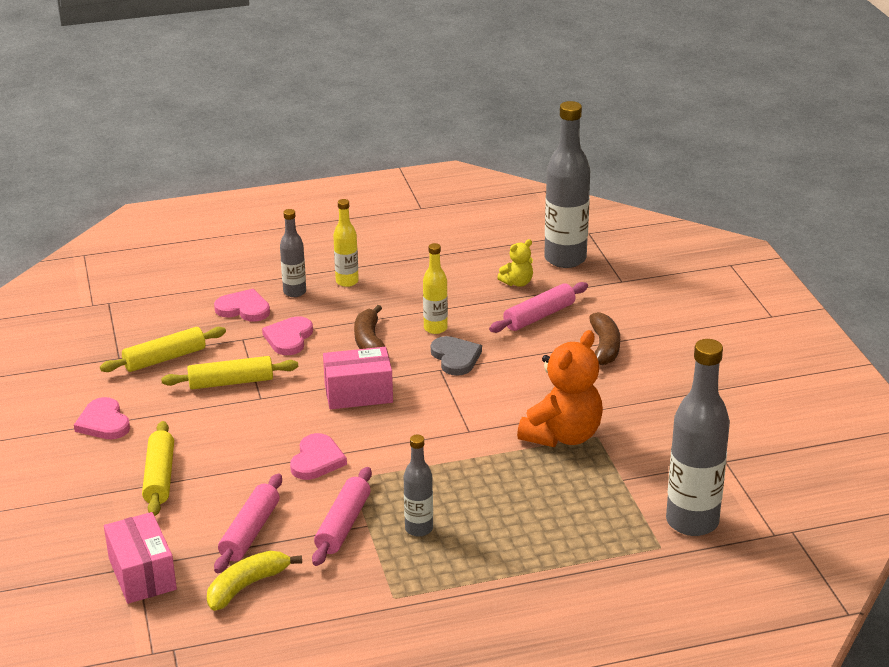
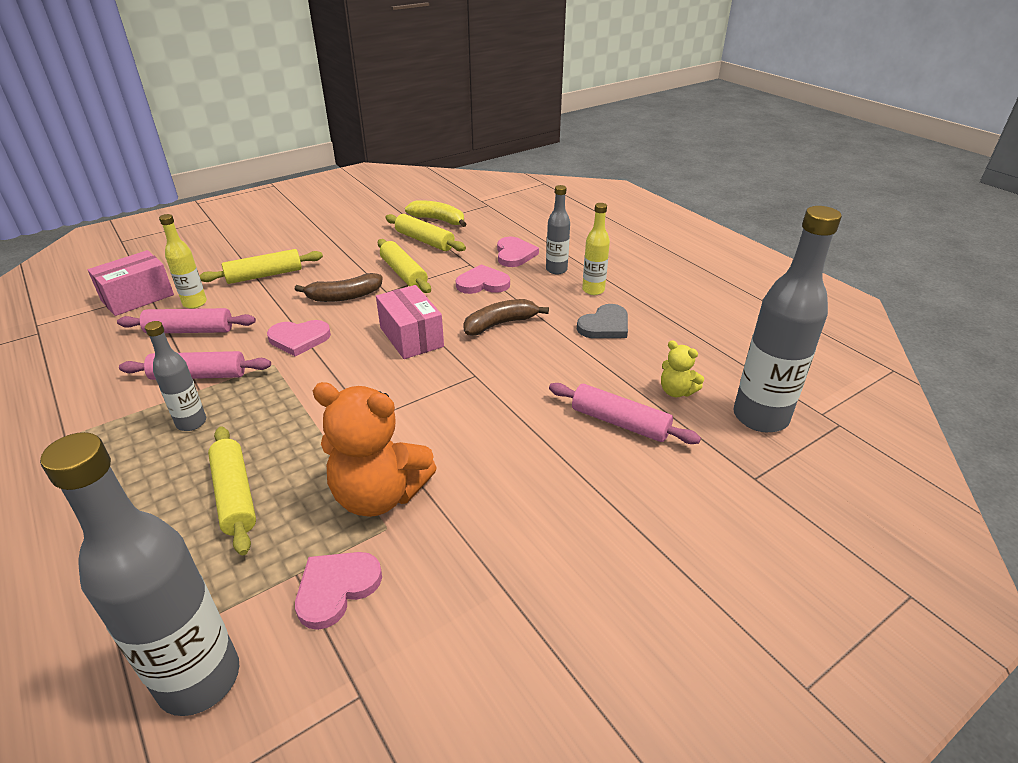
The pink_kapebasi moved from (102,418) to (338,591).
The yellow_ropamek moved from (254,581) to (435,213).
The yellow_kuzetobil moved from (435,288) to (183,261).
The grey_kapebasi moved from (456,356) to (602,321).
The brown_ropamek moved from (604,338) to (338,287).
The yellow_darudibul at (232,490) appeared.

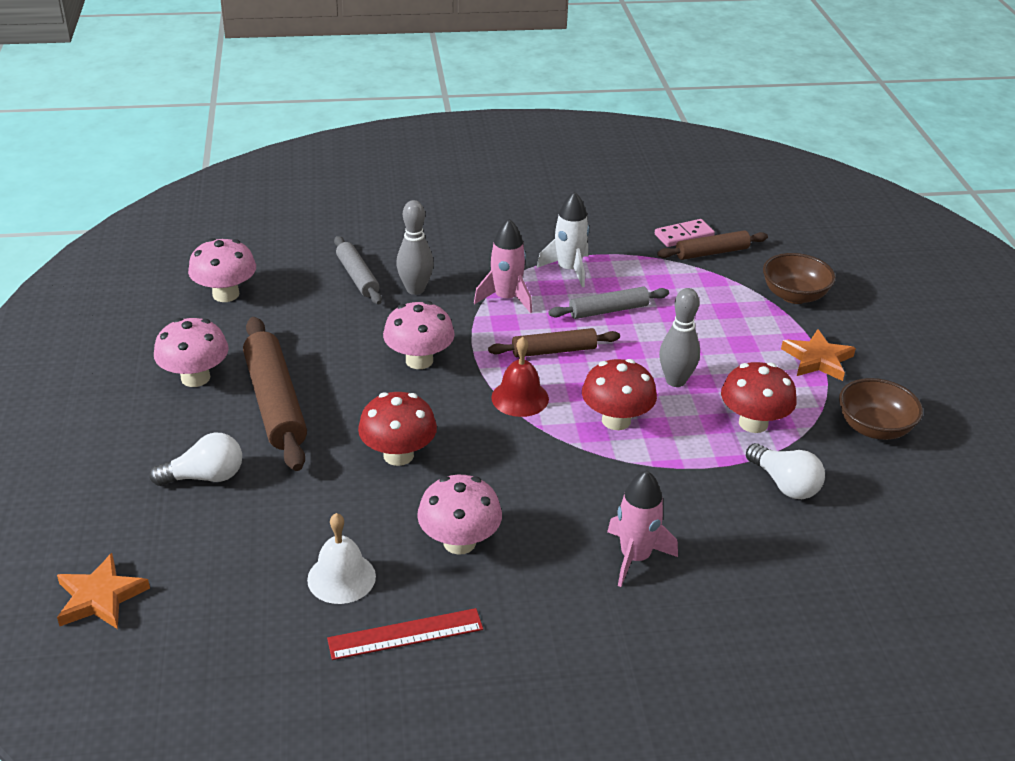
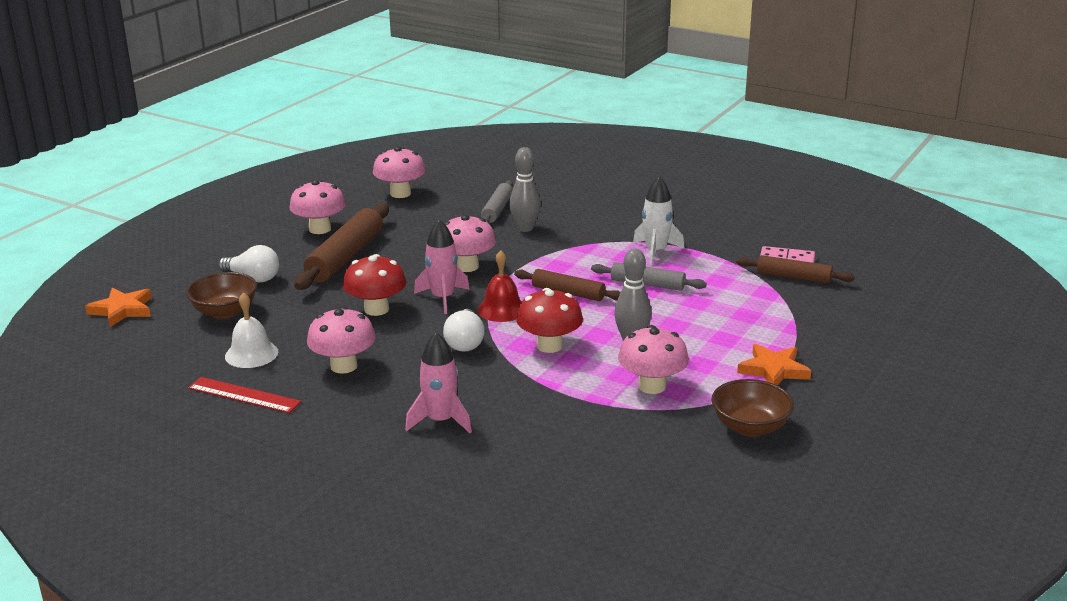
The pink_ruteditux moved from (503,266) to (442,266).
The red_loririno at (759,397) became the pink_loririno at (653,359).
The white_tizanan moved from (785,471) to (464,330).
The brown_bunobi moved from (799,278) to (221,295).

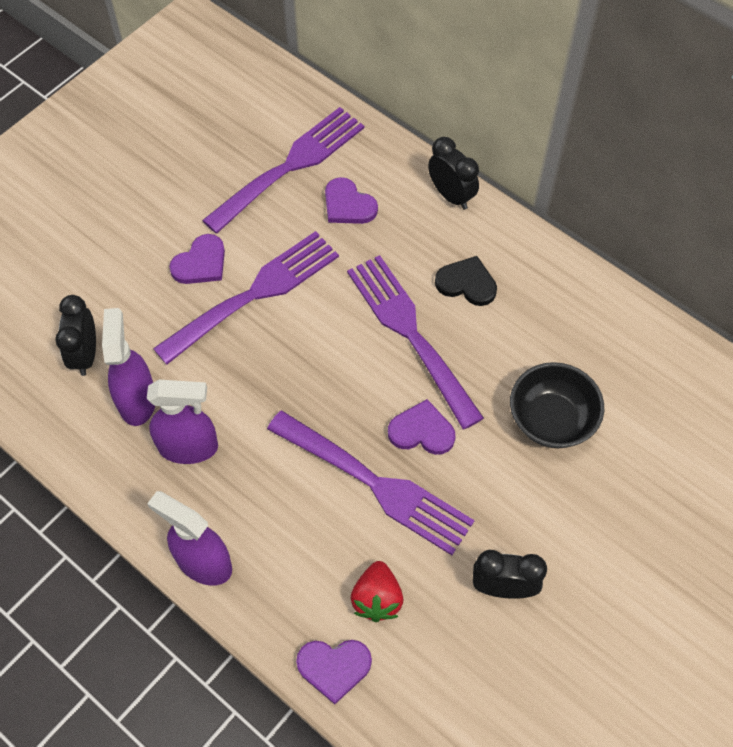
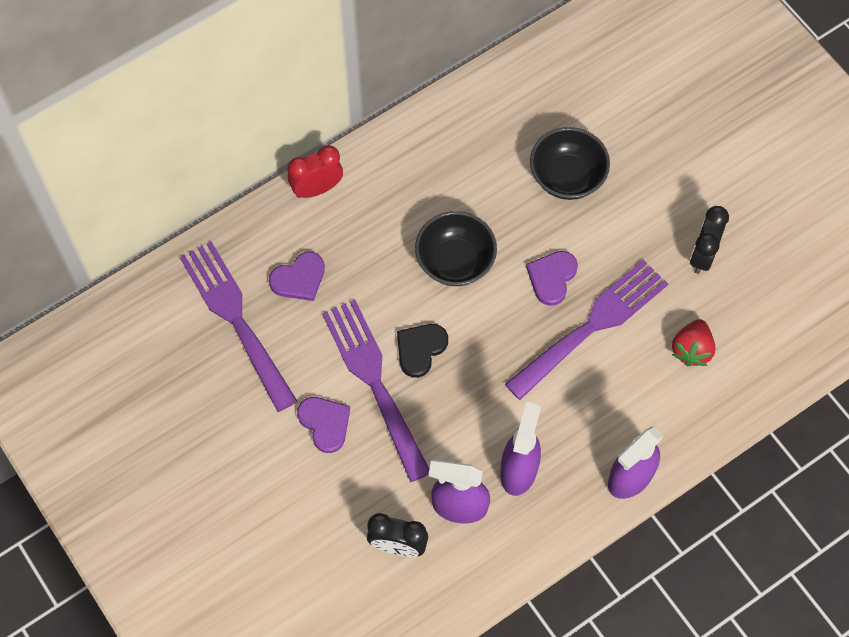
The purple_kapebasi at (334,672) disappeared.
The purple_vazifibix at (415,342) was replaced by the black_bunobi at (456,248).
The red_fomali at (377,591) turned 90 degrees clockwise.
The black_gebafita at (453,173) became the red_gebafita at (315,171).
The black_kapebasi moved from (466,281) to (422,351).

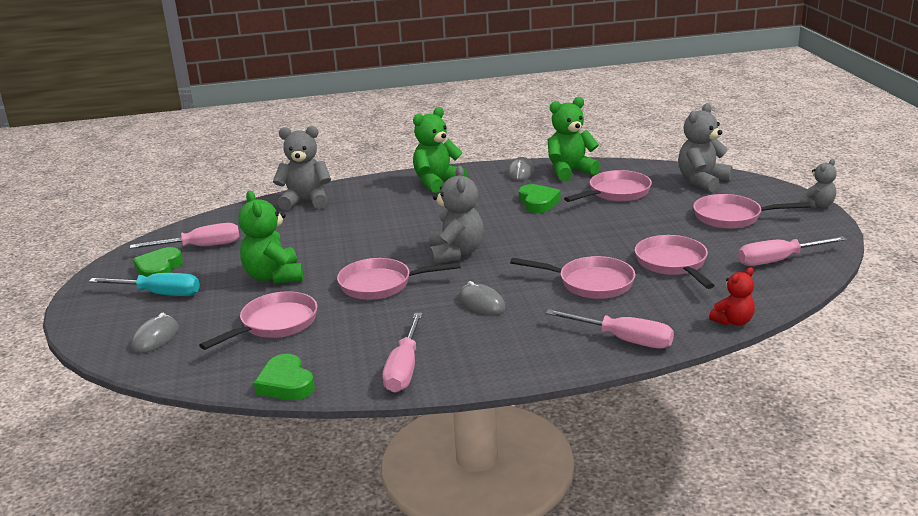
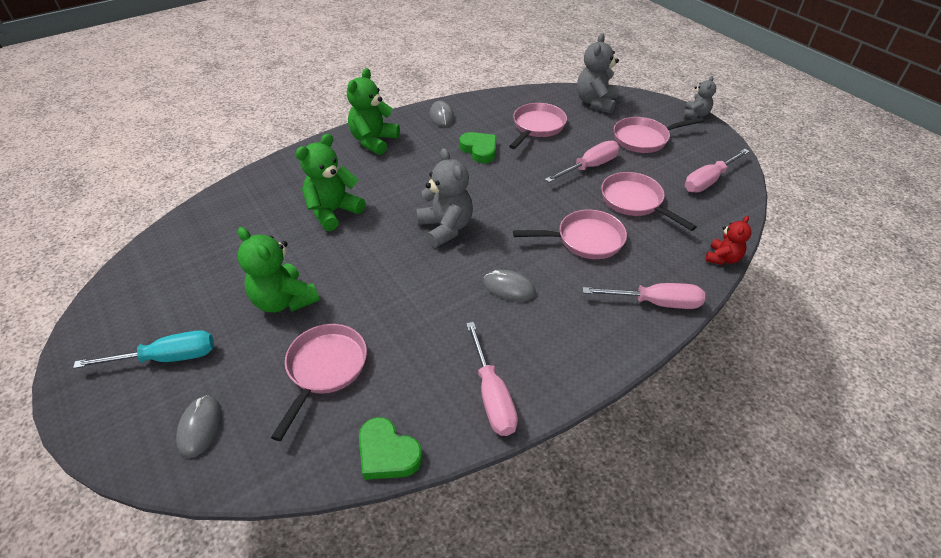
The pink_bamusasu moved from (185,236) to (582,162).
The green_kapebasi at (158,262) disappeared.
The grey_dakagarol at (302,168) disappeared.
The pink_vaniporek at (399,279) disappeared.
The green_dakagarol moved from (574,139) to (330,182).

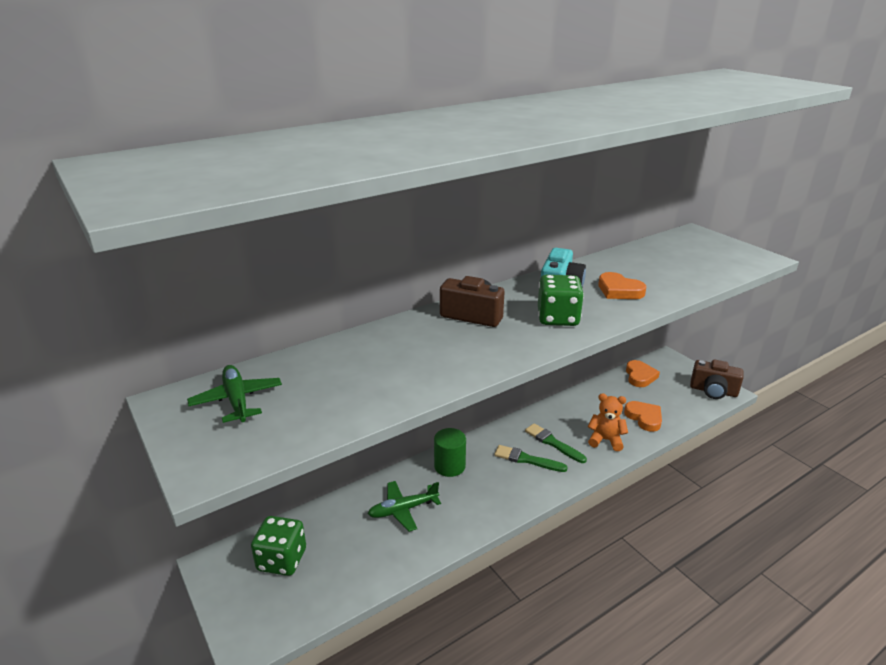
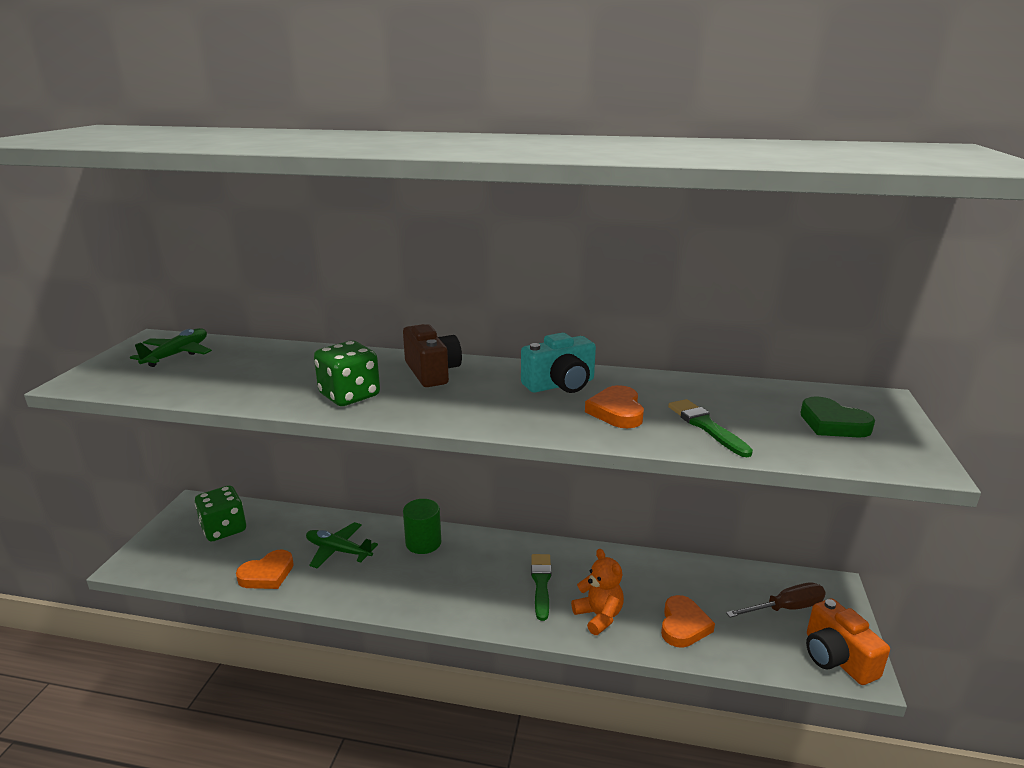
The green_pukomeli moved from (531,458) to (710,428).
The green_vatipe moved from (561,300) to (347,373).
The orange_kapebasi moved from (643,373) to (265,569).
The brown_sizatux at (716,379) became the orange_sizatux at (848,641).
The brown_bamusasu at (776,600) appeared.
The green_kapebasi at (837,417) appeared.

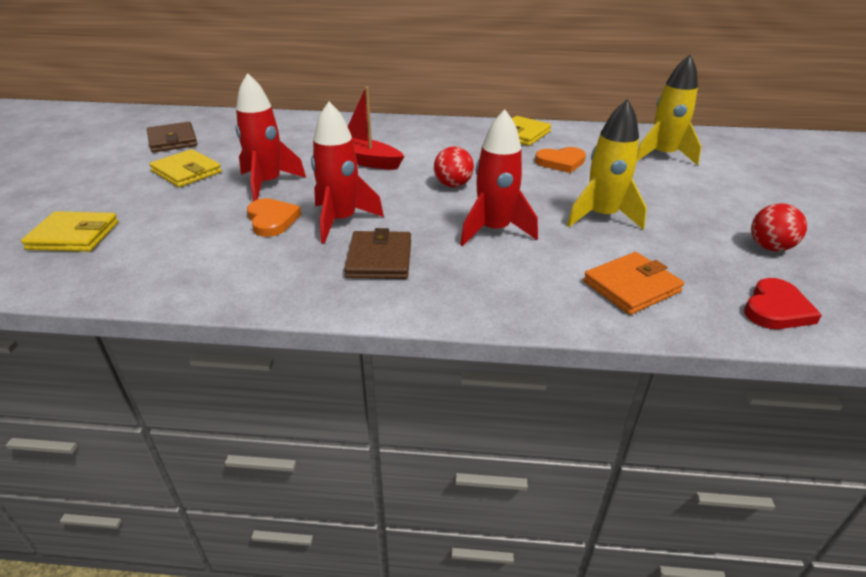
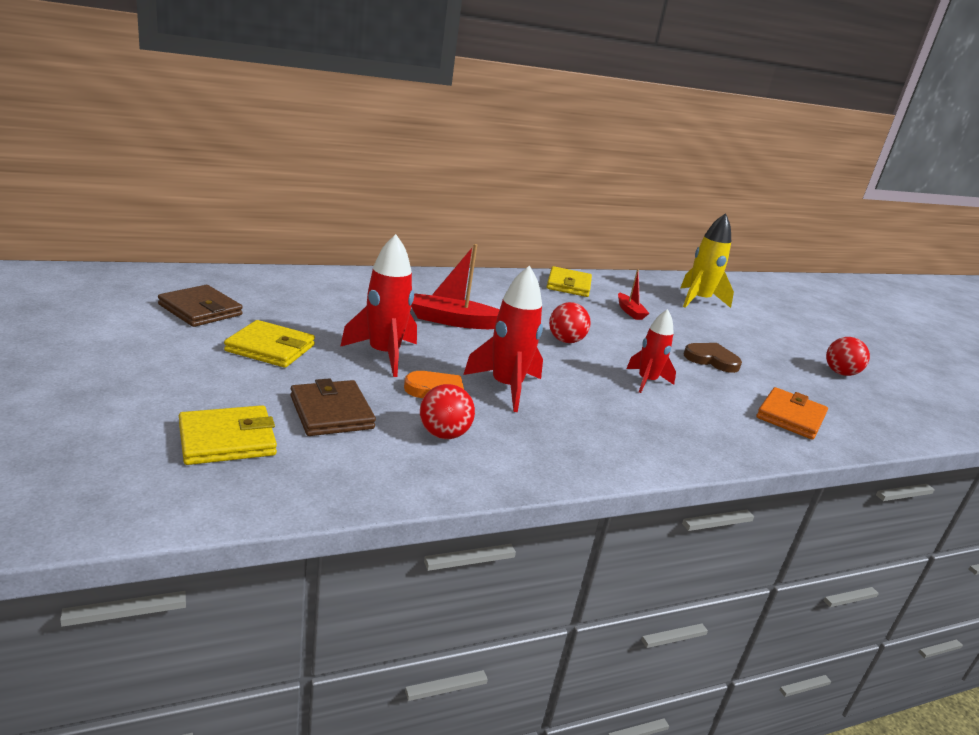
The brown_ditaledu moved from (377,253) to (333,407).
The red_ruteditux at (499,178) changed to 0.66 times the size.
The orange_kapebasi at (560,160) was replaced by the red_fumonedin at (634,294).
The yellow_ruteditux at (607,164) was replaced by the brown_kapebasi at (713,358).
The red_kapebasi at (783,303) disappeared.
The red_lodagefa at (447,411) appeared.

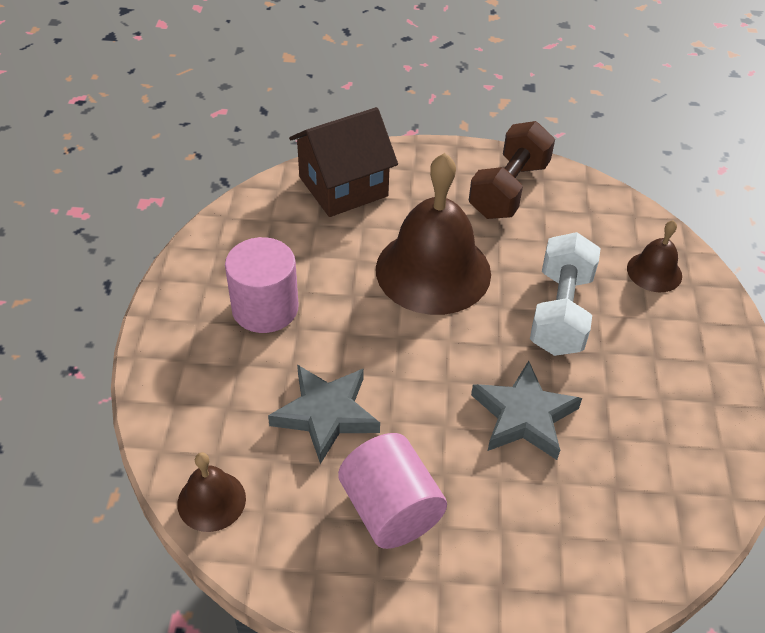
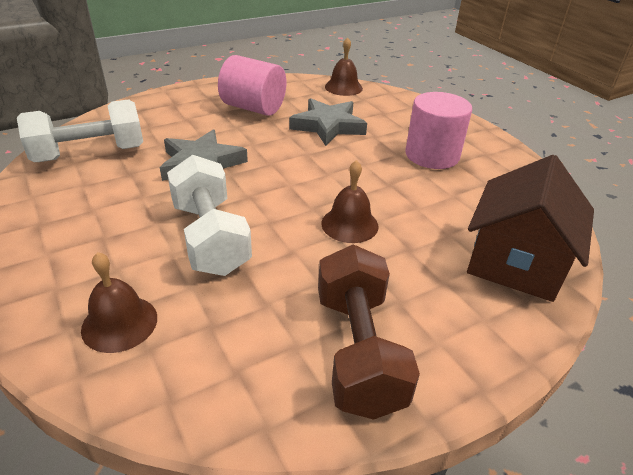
The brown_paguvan at (433,234) changed to 0.48 times the size.
The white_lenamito at (80,130) appeared.

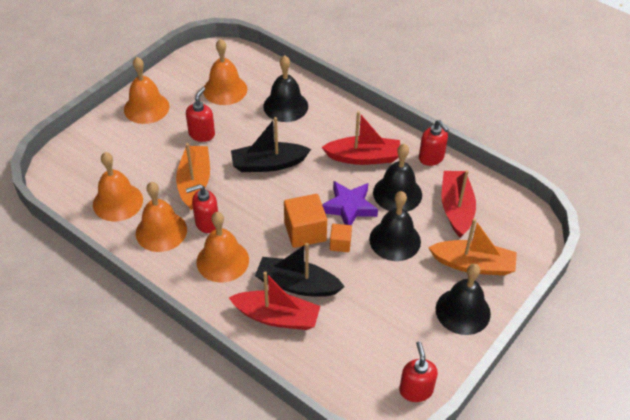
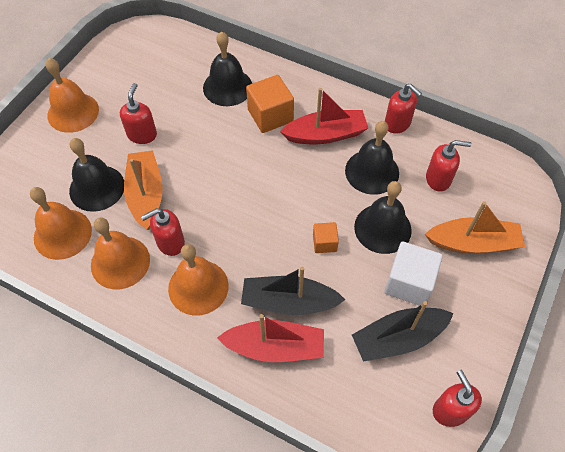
The orange_paguvan at (225,72) disappeared.
The black_fumonedin moved from (271,144) to (403,331).
The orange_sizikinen moved from (305,221) to (270,104).
The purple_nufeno at (350,203) disappeared.
The black_paguvan moved from (463,299) to (96,175).
The red_fumonedin at (458,203) was replaced by the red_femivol at (448,166).
The white_sizikinen at (413,274) appeared.

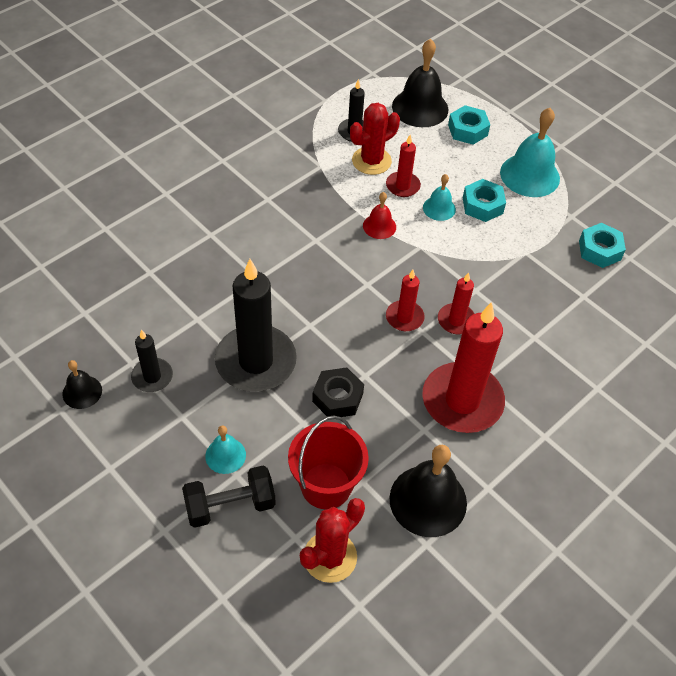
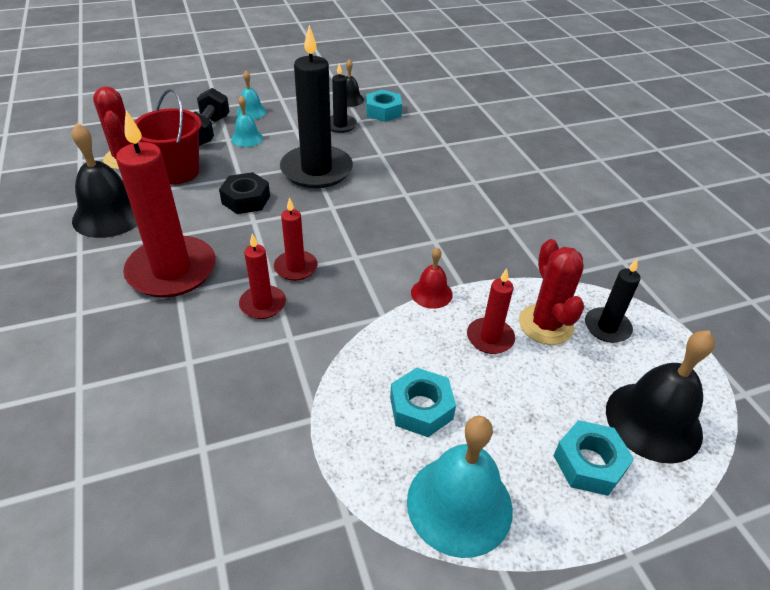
The turquoise_paguvan moved from (439,197) to (251,95).
The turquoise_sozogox moved from (602,245) to (384,106).

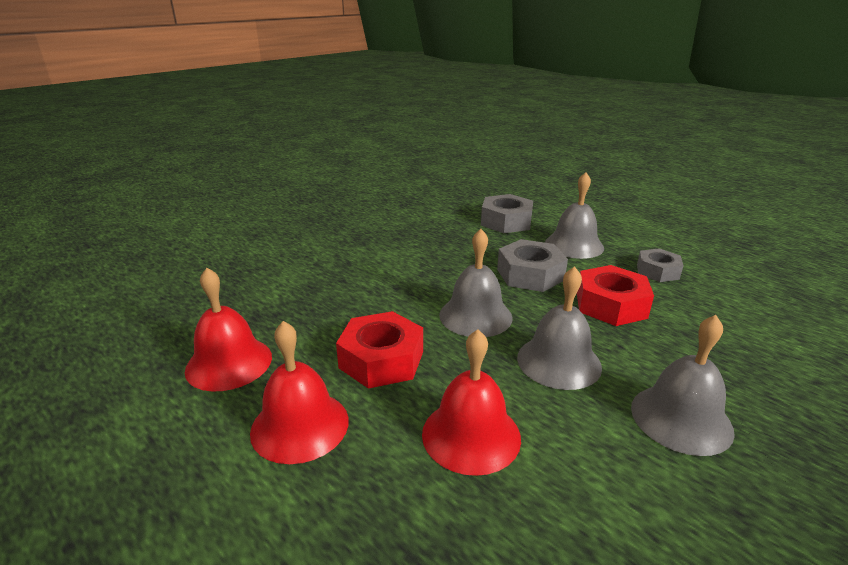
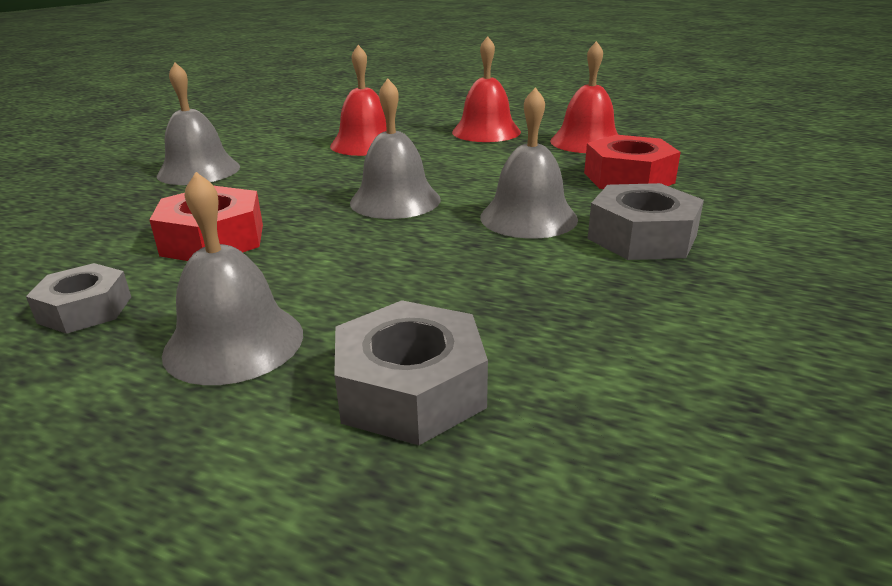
The red_sozogox moved from (379,350) to (632,162).
The grey_sozogox moved from (532,265) to (646,221).
The grey_paguvan moved from (559,328) to (529,163).

